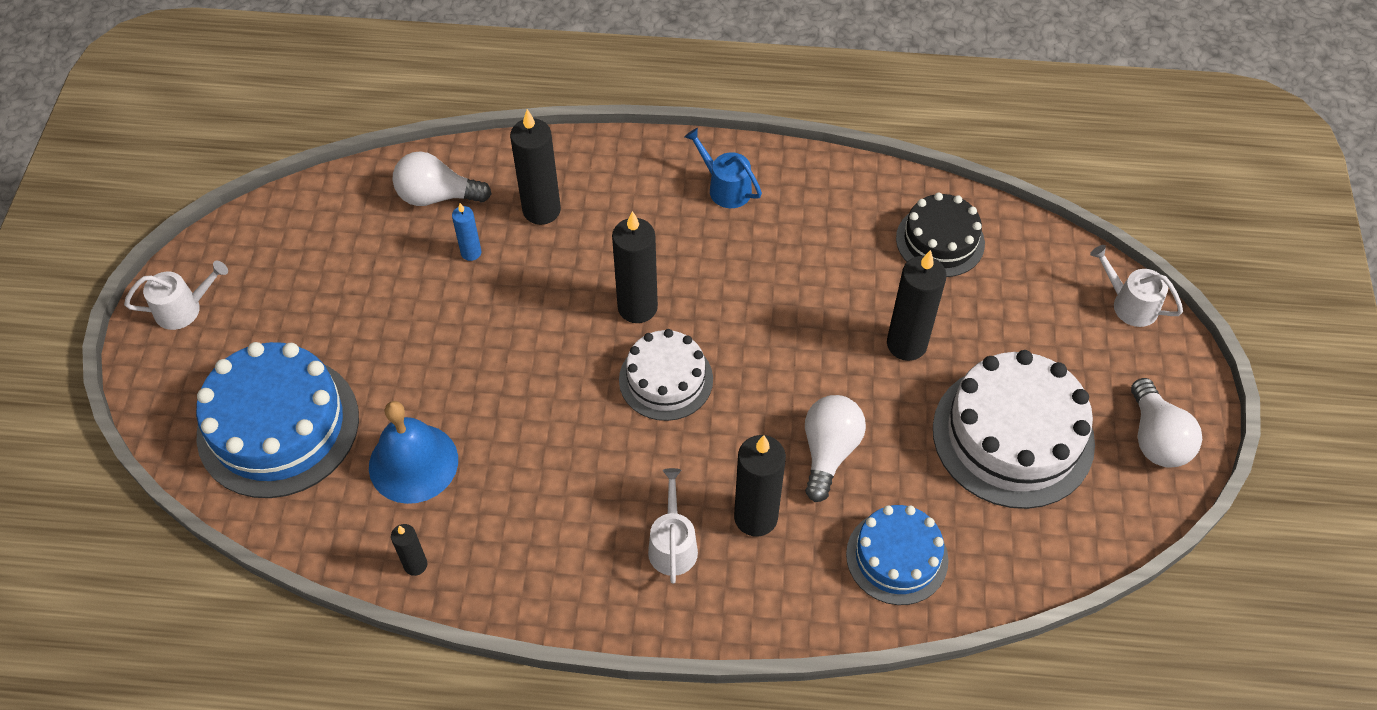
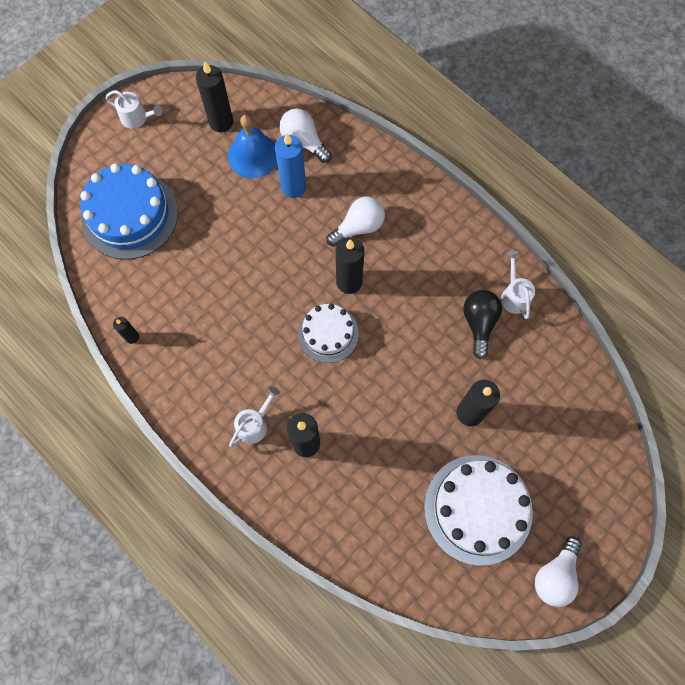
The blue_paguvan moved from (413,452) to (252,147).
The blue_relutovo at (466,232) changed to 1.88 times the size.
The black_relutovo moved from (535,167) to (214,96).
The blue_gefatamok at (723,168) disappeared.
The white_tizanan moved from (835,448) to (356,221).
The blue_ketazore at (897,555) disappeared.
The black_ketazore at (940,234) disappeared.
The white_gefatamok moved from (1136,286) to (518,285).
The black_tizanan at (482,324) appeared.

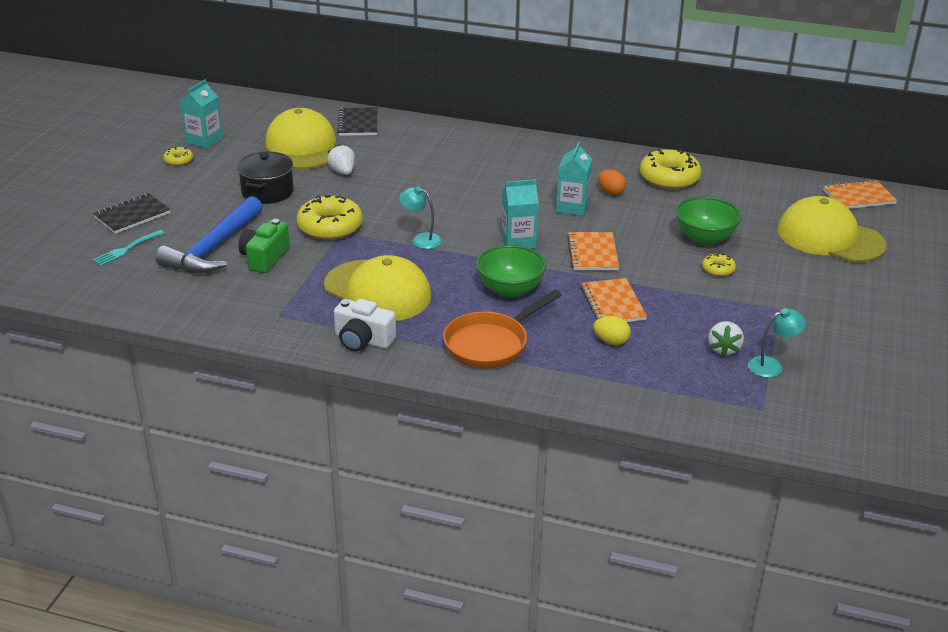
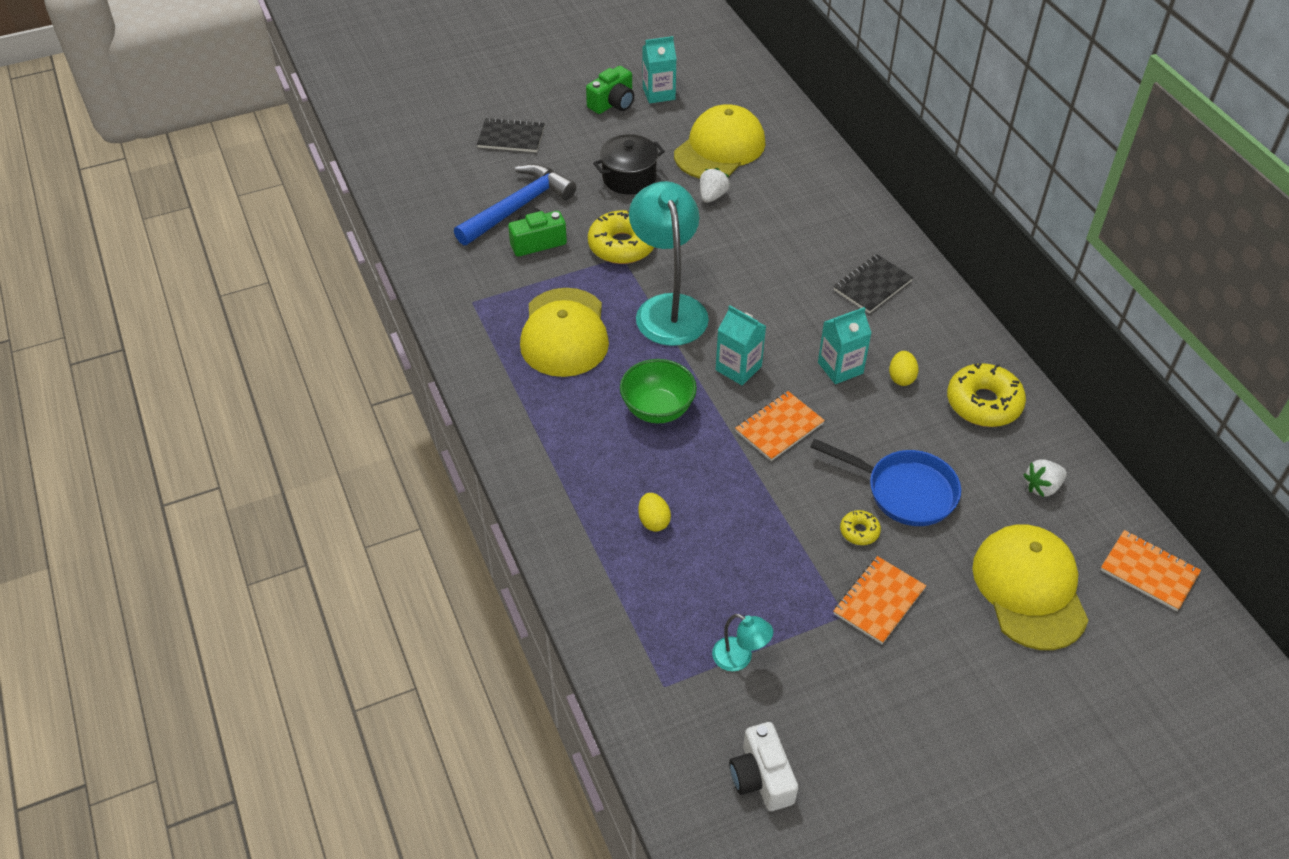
The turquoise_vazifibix at (128,248) disappeared.
The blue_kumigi at (209,234) turned 150 degrees clockwise.
The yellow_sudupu at (178,156) was replaced by the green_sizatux at (610,90).
The white_sizatux moved from (365,325) to (763,766).
The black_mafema moved from (357,121) to (873,283).
The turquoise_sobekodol at (420,217) changed to 2.26 times the size.
The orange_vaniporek at (502,329) disappeared.
The orange_mafema moved from (614,300) to (879,600).
The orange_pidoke at (612,182) became the yellow_pidoke at (903,368).
The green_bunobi at (709,221) was replaced by the blue_vaniporek at (885,482).
The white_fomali moved from (726,339) to (1045,478).

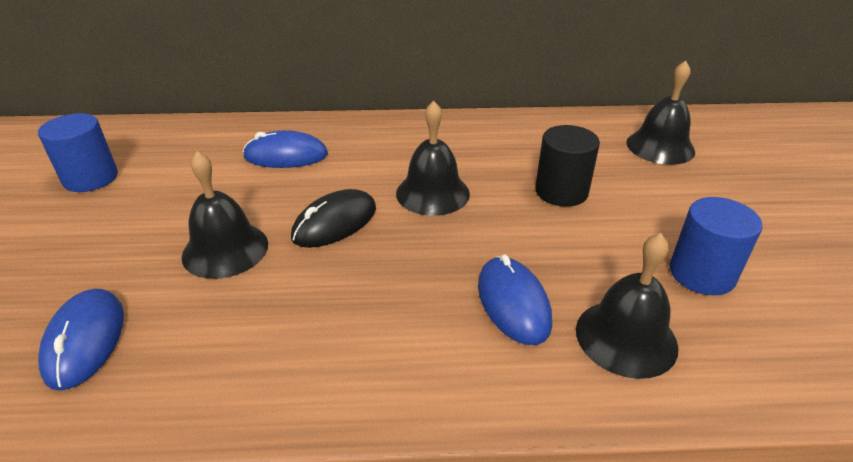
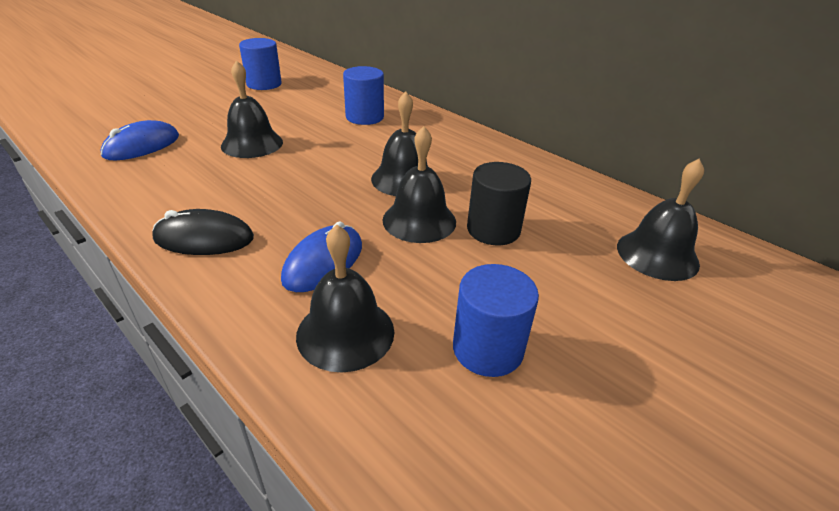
The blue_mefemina at (285,149) was replaced by the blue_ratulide at (363,95).
The black_mefemina moved from (333,218) to (203,232).
The black_paguvan at (419,184) appeared.

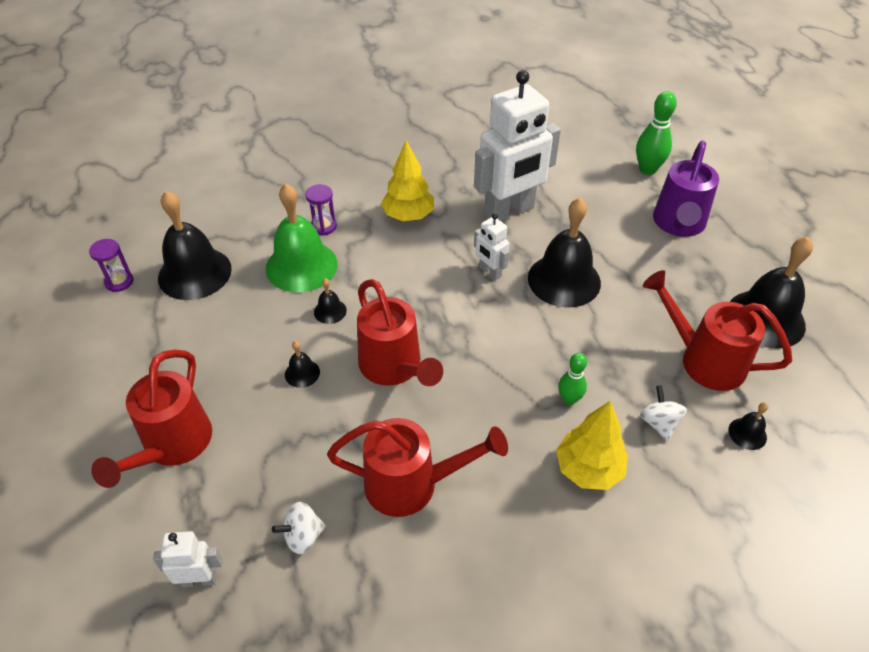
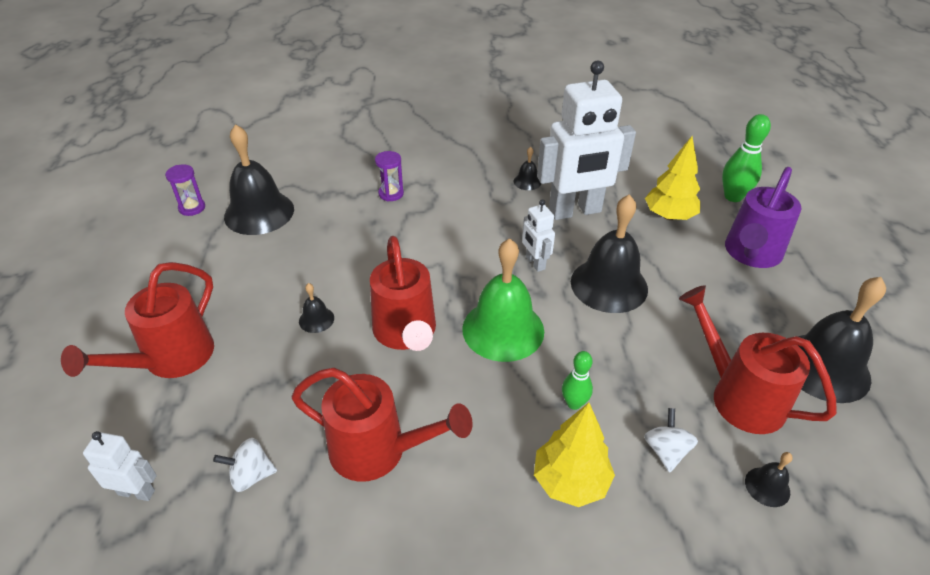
The green_paguvan moved from (302,238) to (503,300).
The black_paguvan moved from (330,301) to (527,168).
The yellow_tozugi moved from (407,180) to (672,178).

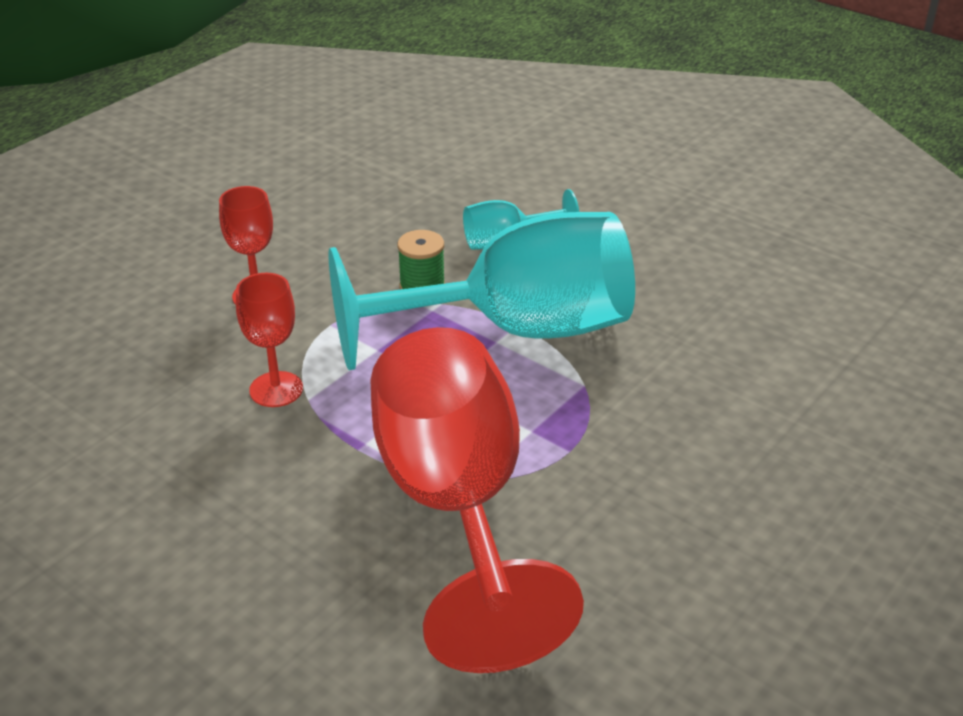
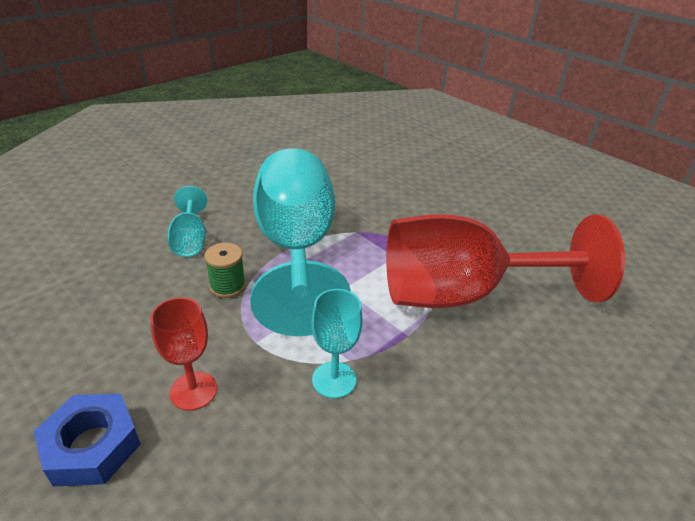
The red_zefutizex at (269,340) became the turquoise_zefutizex at (337,343).
The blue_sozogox at (87,440) appeared.

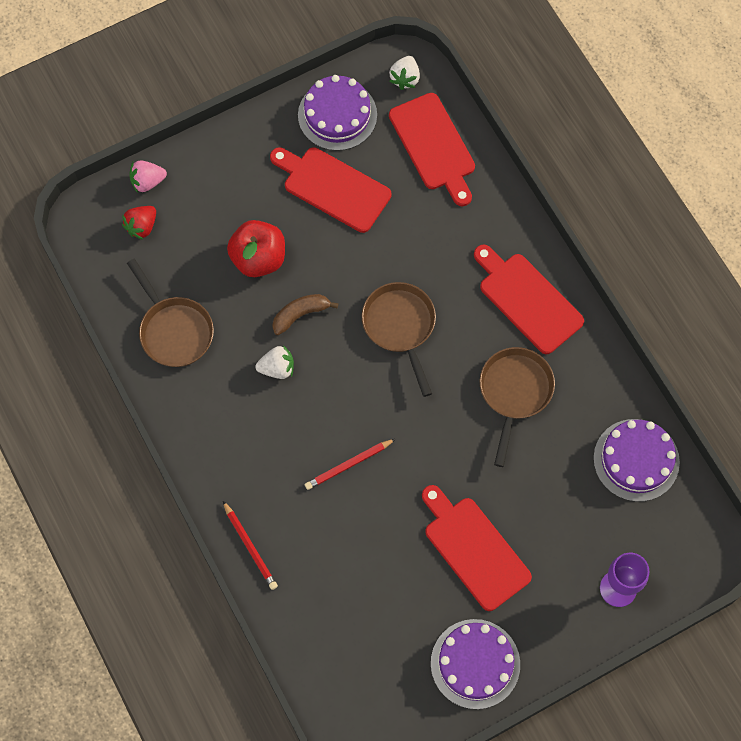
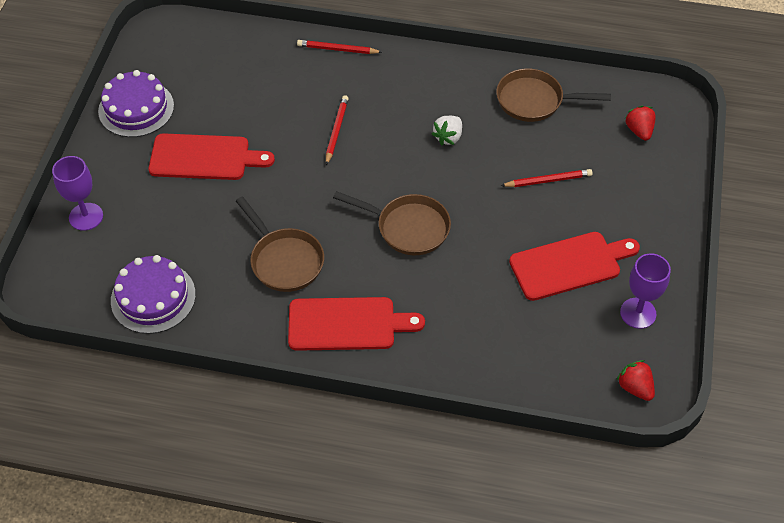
The pink_fomali at (148,176) disappeared.
The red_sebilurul at (256,248) was replaced by the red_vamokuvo at (546,178).
The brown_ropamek at (305,314) disappeared.
The purple_ketazore at (337,113) was replaced by the purple_zefutizex at (645,291).
The white_fomali at (404,73) became the red_fomali at (636,380).
The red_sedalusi at (432,149) disappeared.

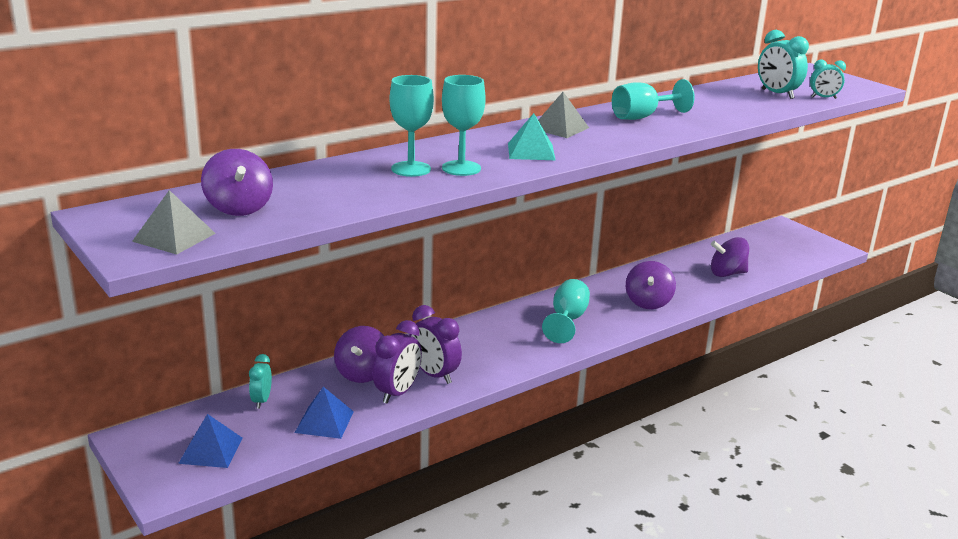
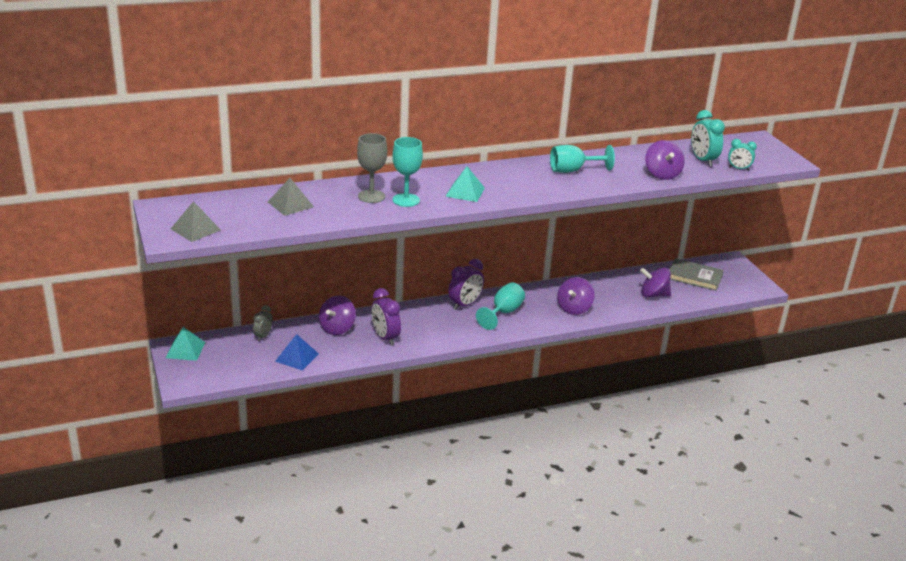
The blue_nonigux at (210,441) disappeared.
The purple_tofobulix moved from (237,182) to (665,160).
The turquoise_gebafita at (260,381) became the grey_gebafita at (262,323).
The purple_gebafita moved from (397,362) to (466,284).
The turquoise_zefutizex at (412,126) became the grey_zefutizex at (372,168).
The grey_nonigux moved from (563,115) to (291,197).
The turquoise_nonigux at (185,344) appeared.
The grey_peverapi at (697,274) appeared.

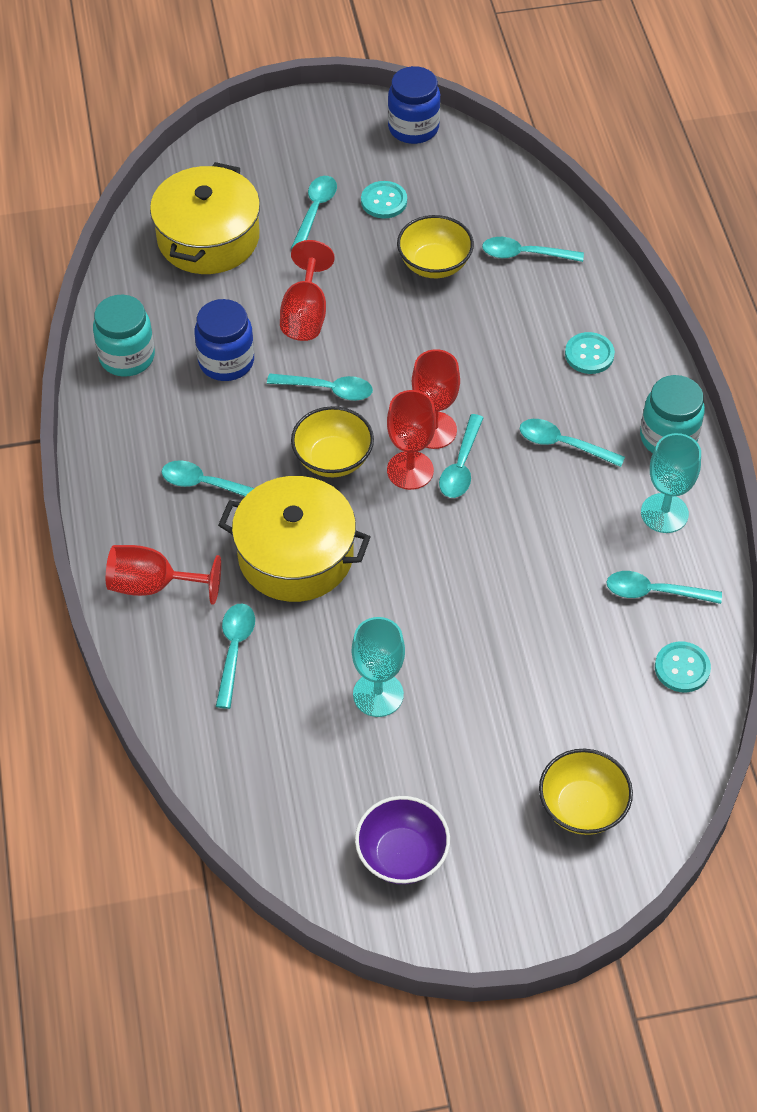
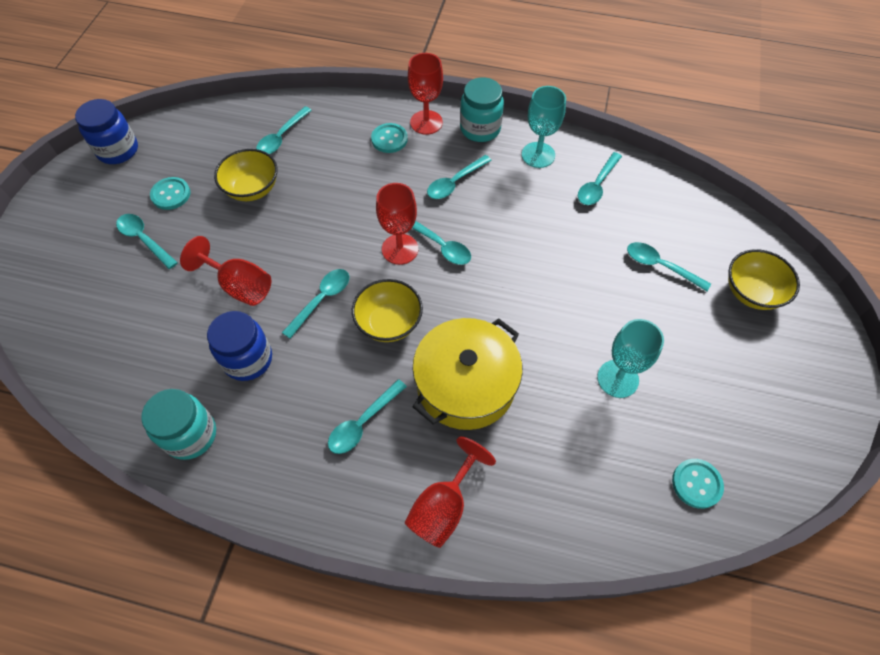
The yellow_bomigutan at (205,218) disappeared.
The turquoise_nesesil moved from (235,656) to (669,266).
The purple_bunobi at (402,840) disappeared.
The red_zefutizex moved from (411,440) to (425,94).
The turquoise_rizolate moved from (683,666) to (698,484).

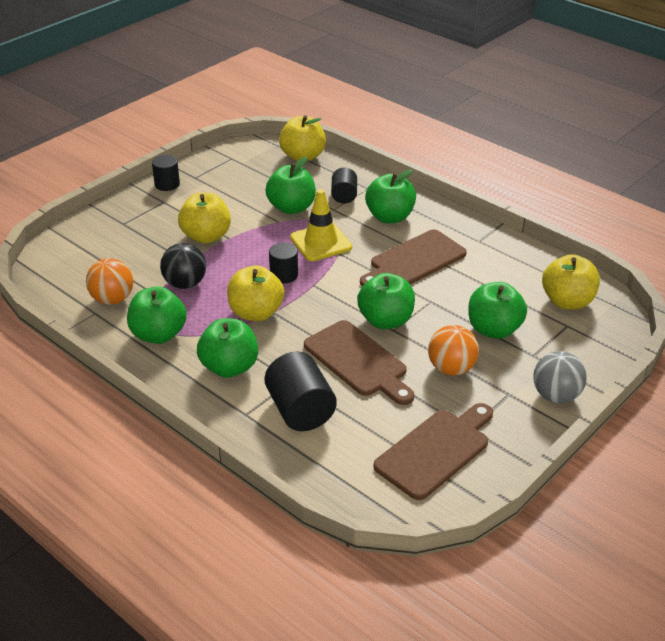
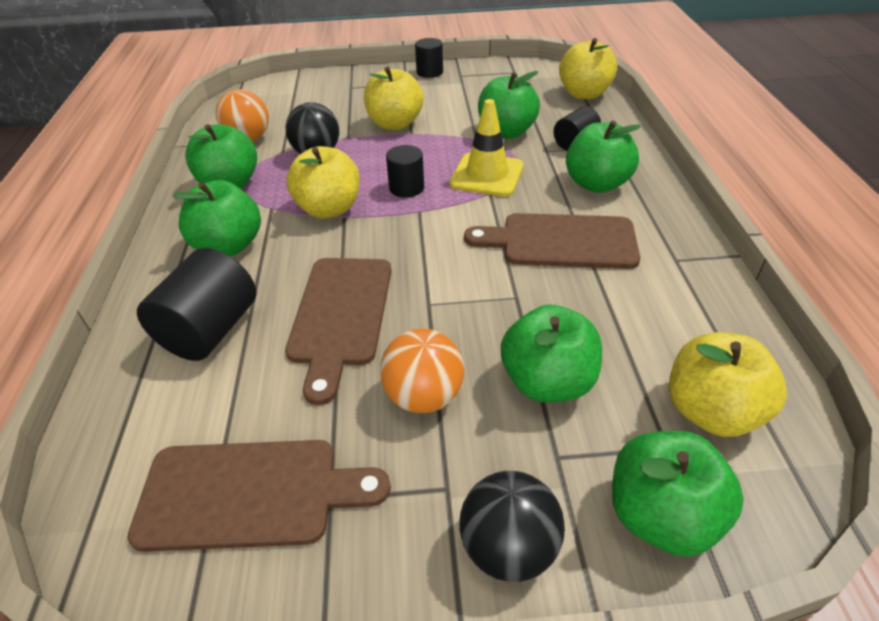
The green_sebilurul moved from (386,301) to (678,494).
The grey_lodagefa at (560,377) became the black_lodagefa at (512,526).

